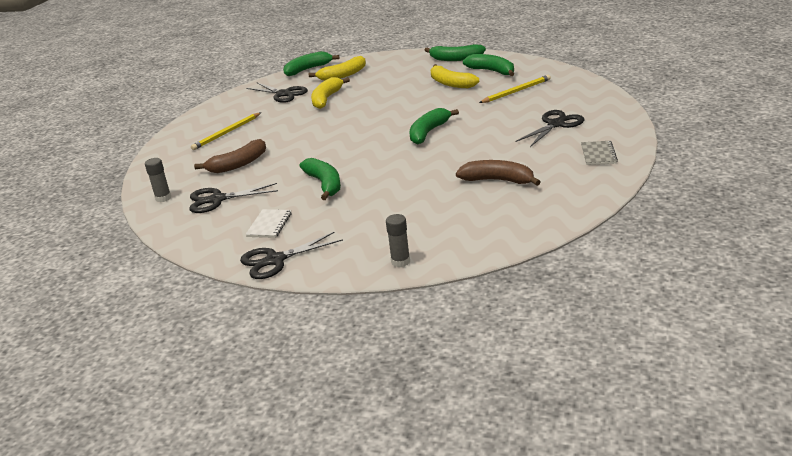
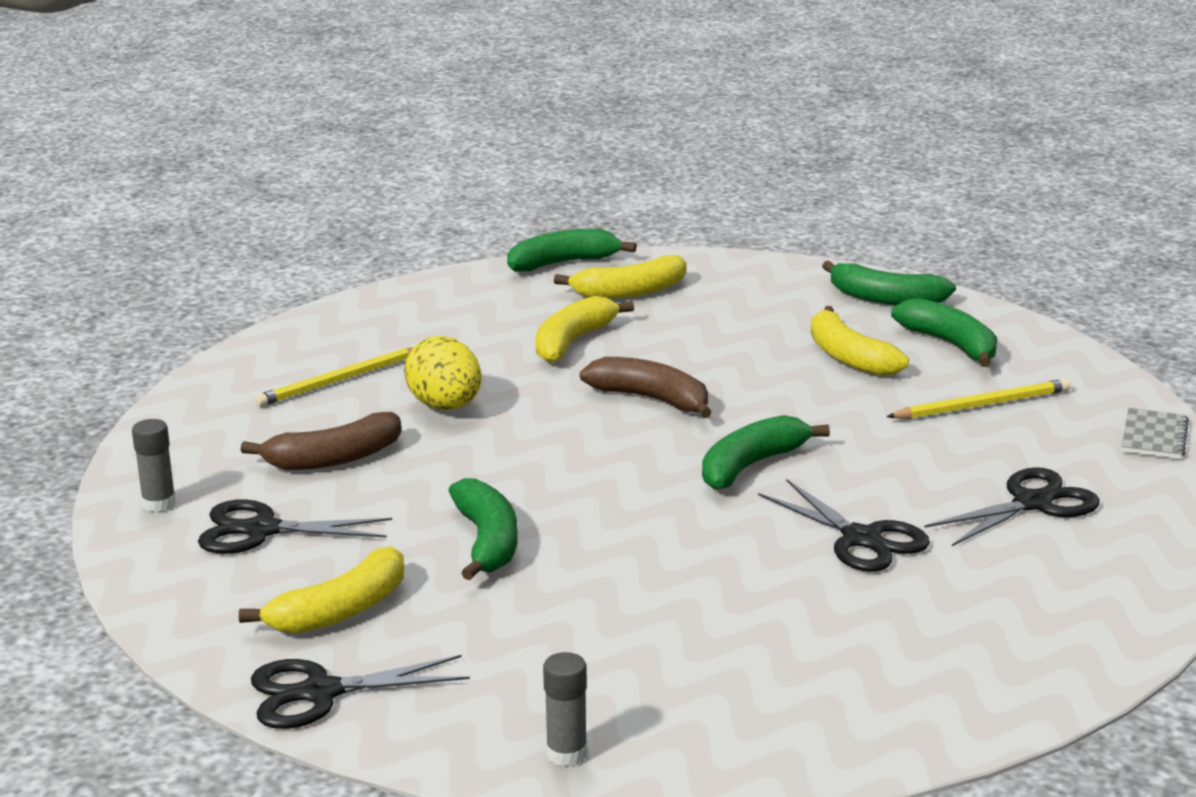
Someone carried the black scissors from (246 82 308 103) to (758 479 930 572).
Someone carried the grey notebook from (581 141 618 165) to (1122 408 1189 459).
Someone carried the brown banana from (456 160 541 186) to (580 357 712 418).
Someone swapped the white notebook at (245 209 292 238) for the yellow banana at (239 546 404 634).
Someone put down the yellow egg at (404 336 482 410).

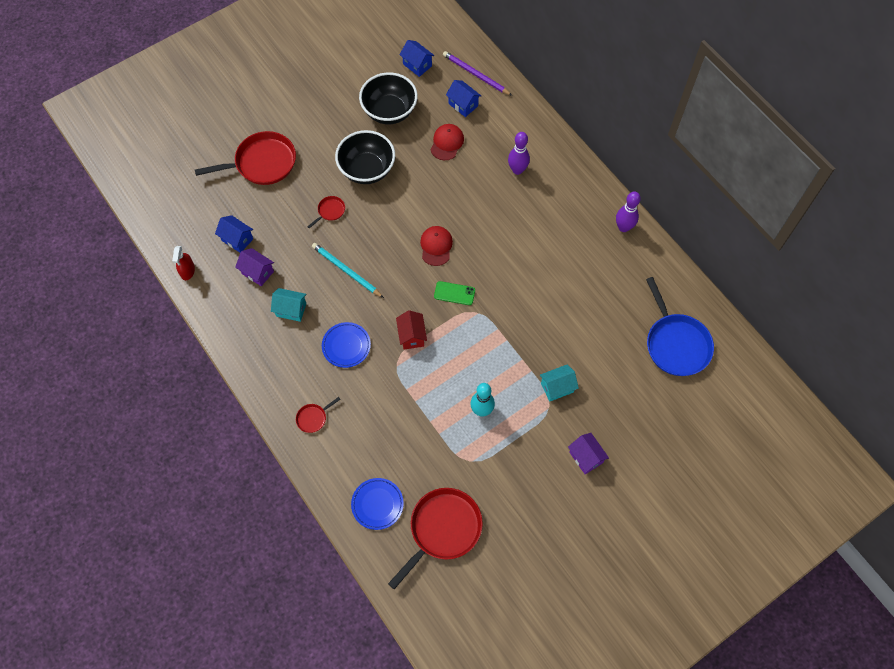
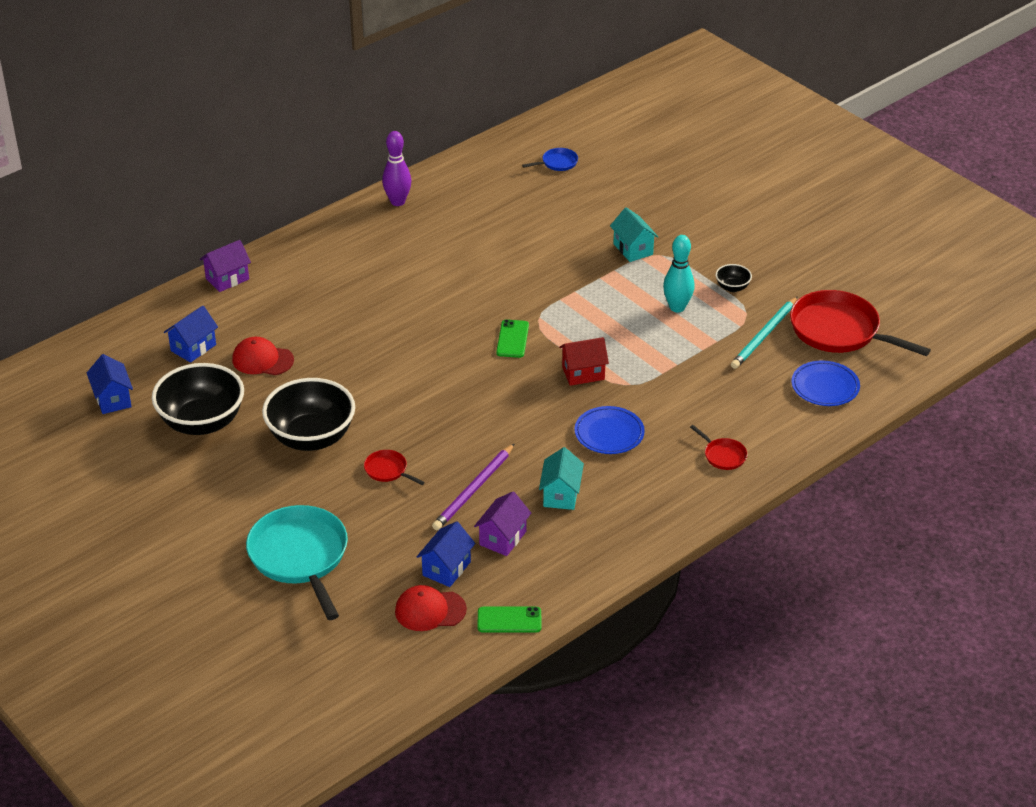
Someone rotated the blue house at (400 40 435 77) by 60 degrees counterclockwise.
Someone carried the purple pencil from (443 51 512 96) to (432 443 515 530).
Someone repainted the red pan at (195 131 296 185), which became the turquoise pan at (246 505 348 620).
Someone took away the purple bowling pin at (508 132 530 175).
Someone carried the red cap from (420 226 453 266) to (395 585 467 631).
Someone carried the turquoise pencil from (312 243 384 298) to (731 296 798 369).
Someone swapped the red spray bottle at (172 246 195 280) for the green phone at (477 607 541 633).
Someone scaled the blue pan at (646 277 714 376) by 0.44.
Someone carried the purple house from (568 433 609 474) to (200 240 251 292).
Someone put down the black bowl at (716 264 752 292).

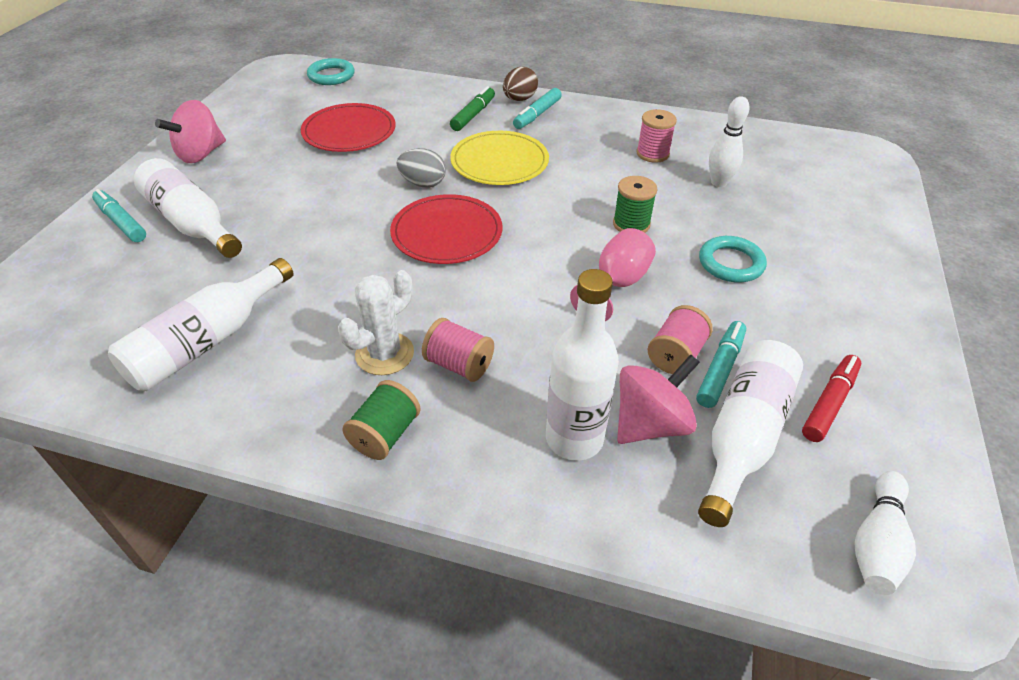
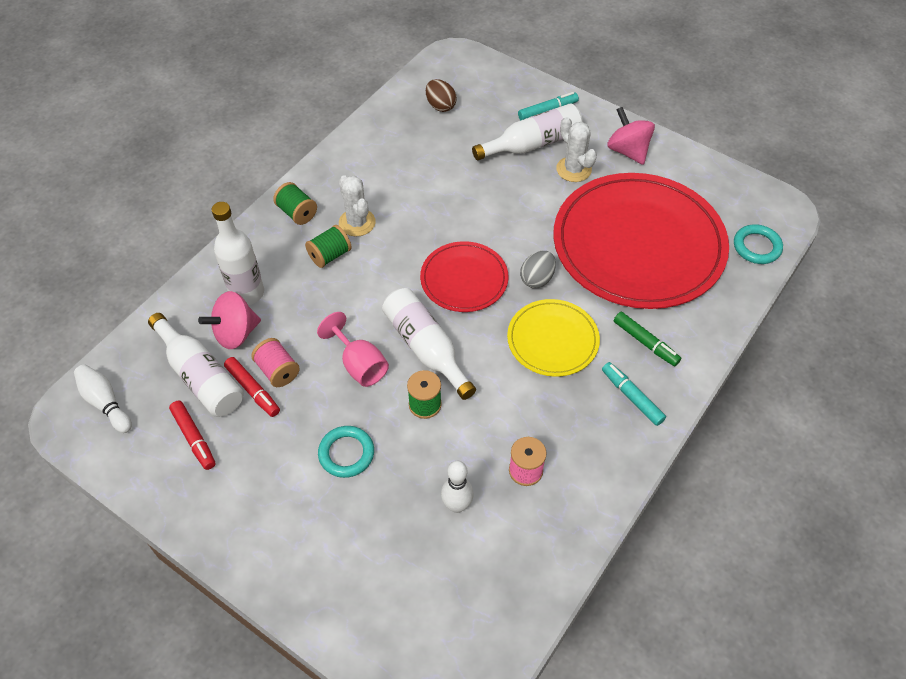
Someone carried the brown egg from (503 67 538 101) to (426 79 457 112).
Someone scaled the red plate at (301 103 396 152) by 2.02.
Someone carried the white bottle from (108 258 294 391) to (382 288 476 400).
Someone repainted the pink spool at (422 318 494 382), which became the green spool at (305 225 352 268).
Someone repainted the turquoise marker at (696 321 746 408), which became the red marker at (224 357 280 417).
Someone rotated the pink spinning top at (617 354 700 444) by 75 degrees clockwise.
Someone put down the white cactus at (556 117 597 182).

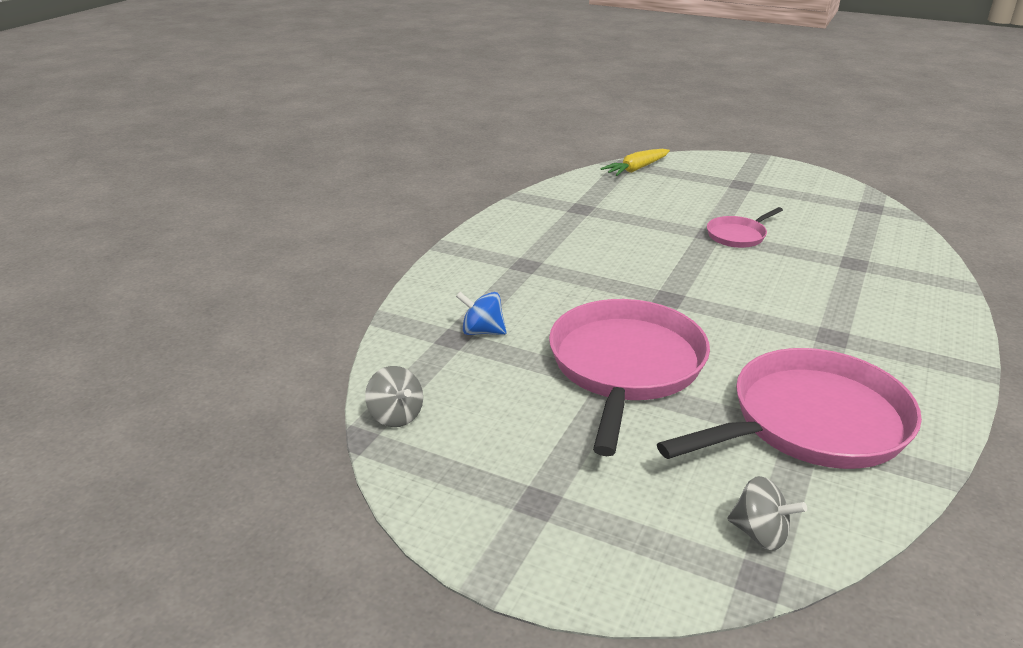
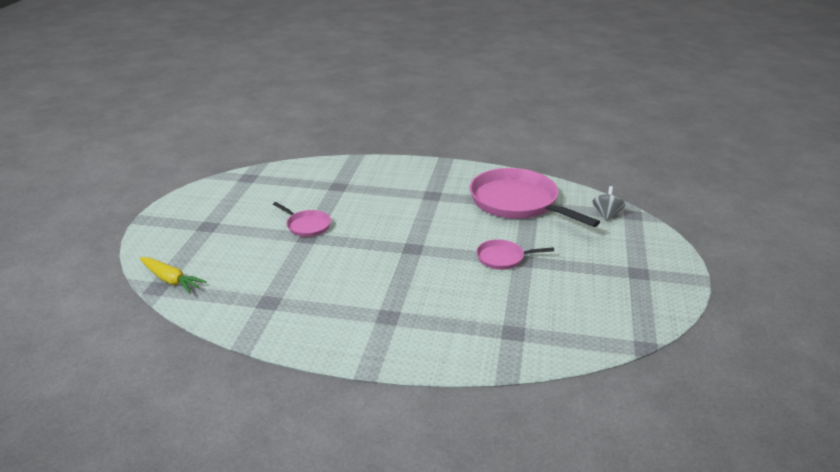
Someone took away the blue spinning top at (456 292 507 335).
Someone scaled the pink pan at (549 299 710 456) by 0.47.
Someone took away the grey spinning top at (365 366 423 427).

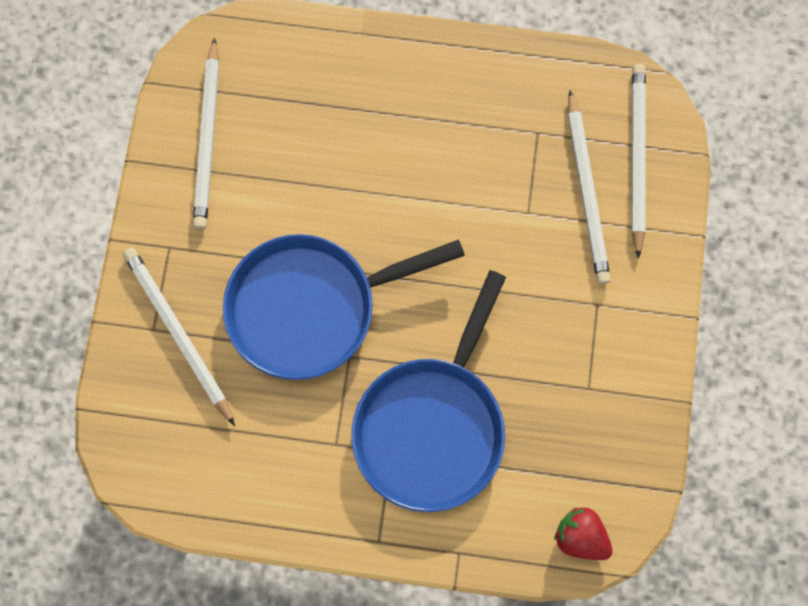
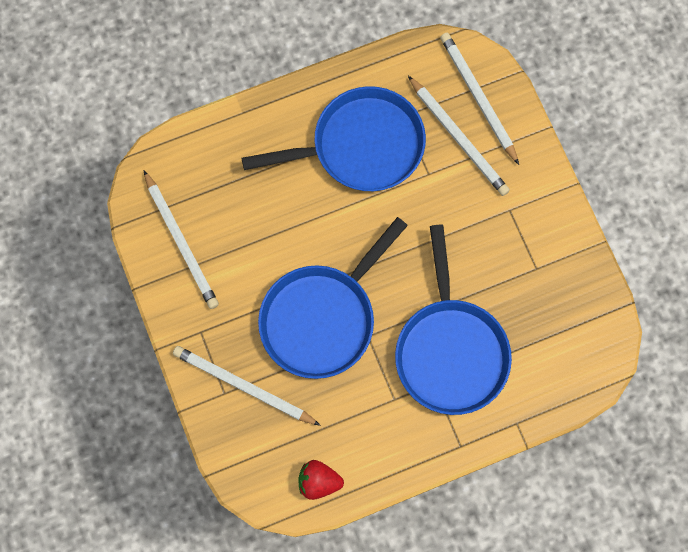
Someone carried the red strawberry from (554 507 613 560) to (298 460 344 500).
Someone put down the blue pan at (242 86 426 191).

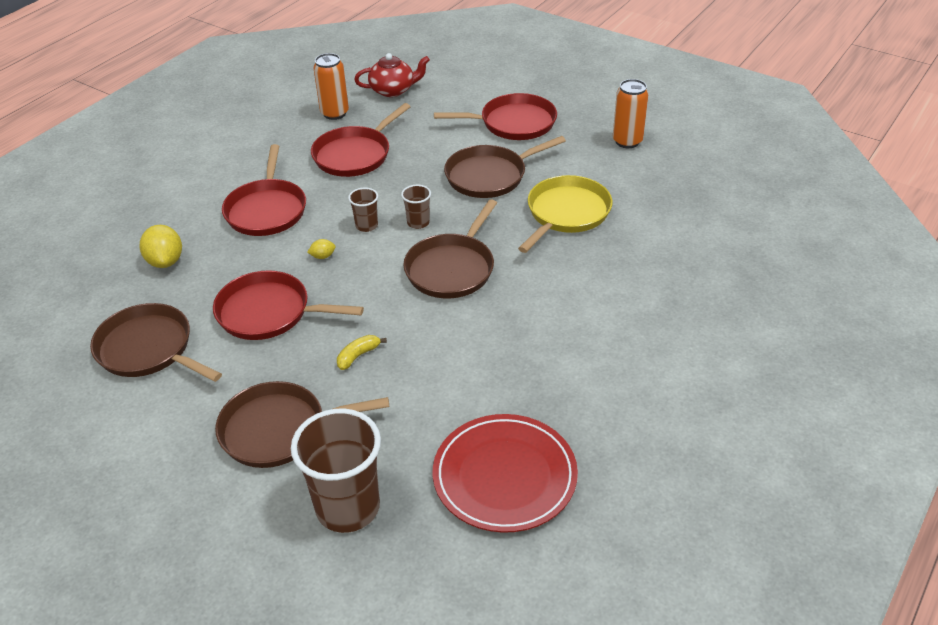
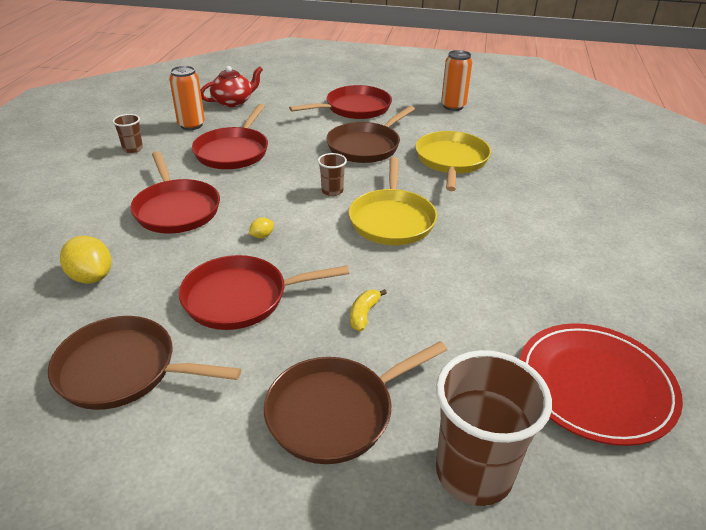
Someone carried the brown cup from (348 187 378 232) to (112 114 143 153).
Someone repainted the brown pan at (403 199 497 298), which became the yellow pan at (349 157 437 245).

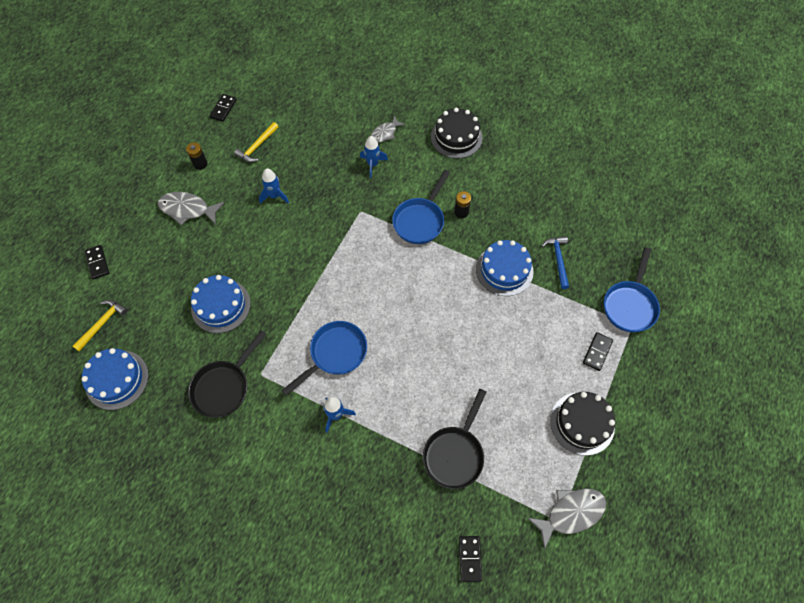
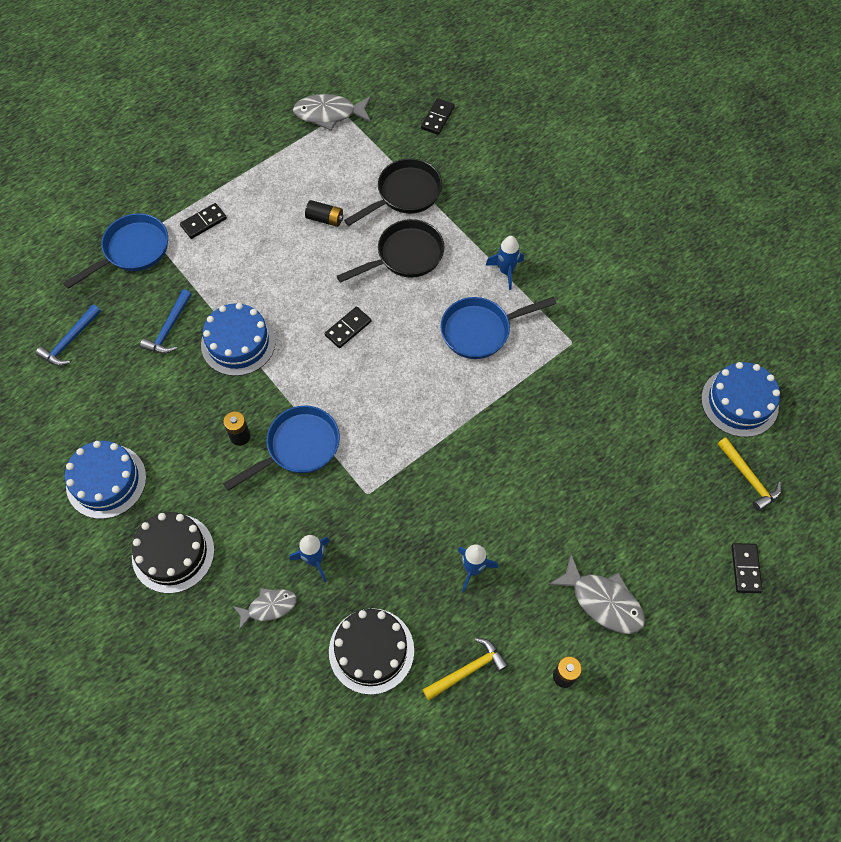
Someone carried the black domino from (209 94 237 122) to (325 307 371 348).
Someone carried the blue cake from (191 275 251 333) to (65 441 146 519).
Someone rotated the yellow hammer at (72 300 128 352) by 90 degrees counterclockwise.
Someone carried the black pan from (188 330 266 418) to (337 219 445 283).
Someone carried the black cake from (550 392 615 456) to (329 608 414 695).
Someone put down the black battery at (305 200 343 227).
Someone put down the blue hammer at (36 304 101 366).

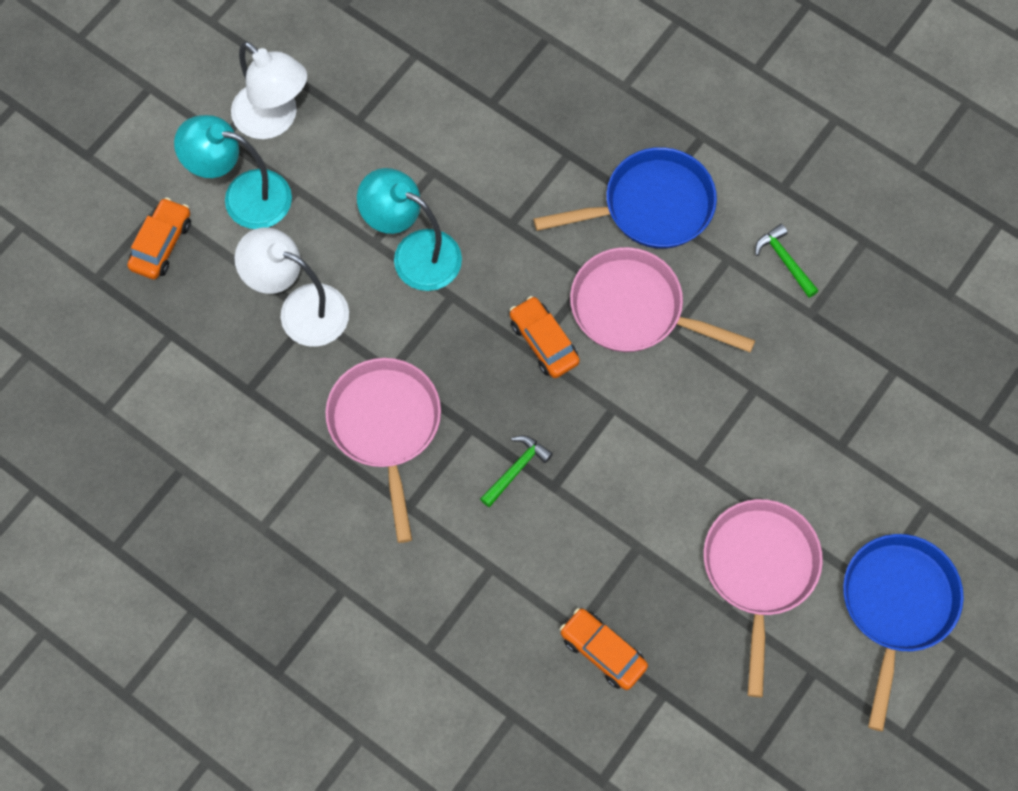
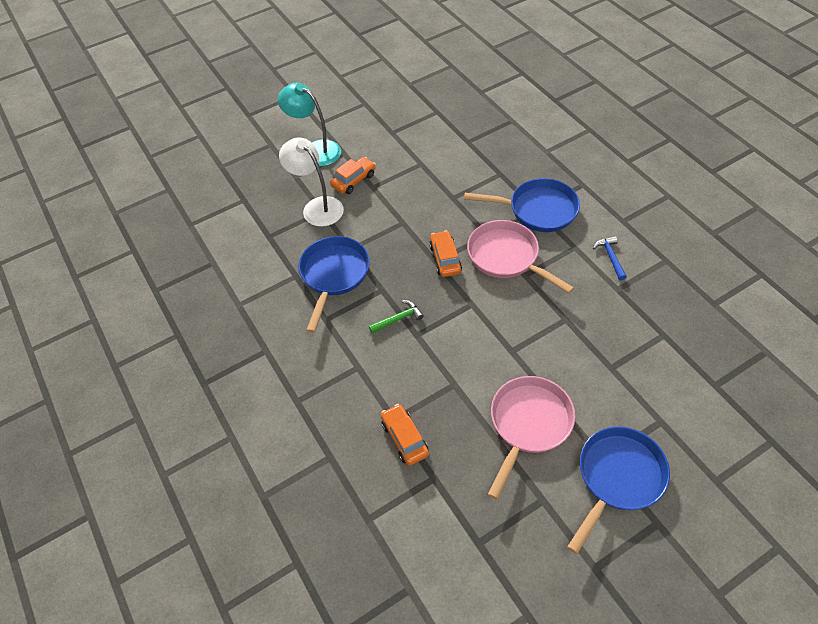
Someone took away the white lamp at (231 41 307 139).
Someone took away the turquoise lamp at (357 168 462 291).
Someone carried the orange car from (127 197 191 280) to (330 157 376 194).
Someone repainted the green hammer at (755 224 819 298), which became the blue hammer at (593 236 627 280).
Someone repainted the pink pan at (325 358 441 543), which became the blue pan at (298 236 370 333).

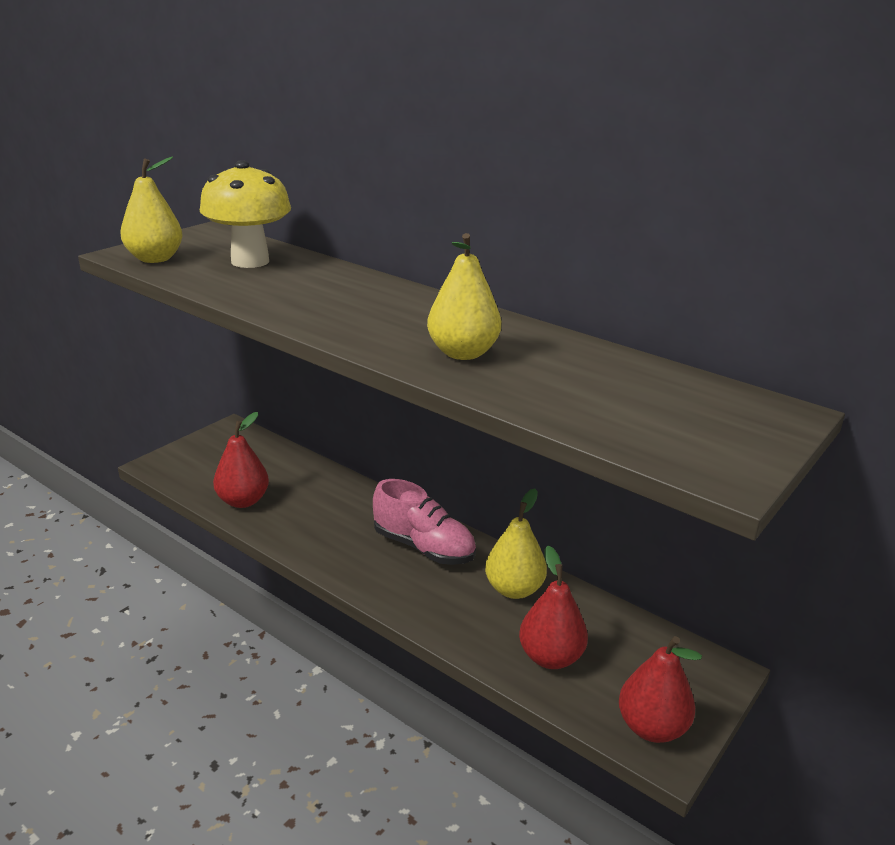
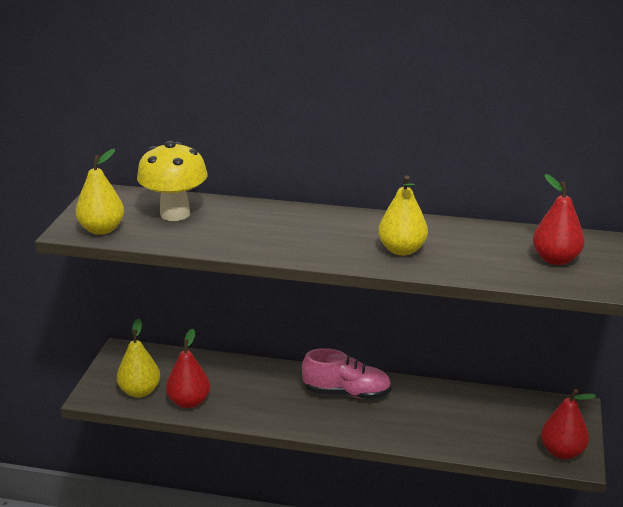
Someone carried the yellow pear from (485 488 547 599) to (117 318 160 398).
Someone carried the red pear from (519 546 588 669) to (533 174 585 265).

